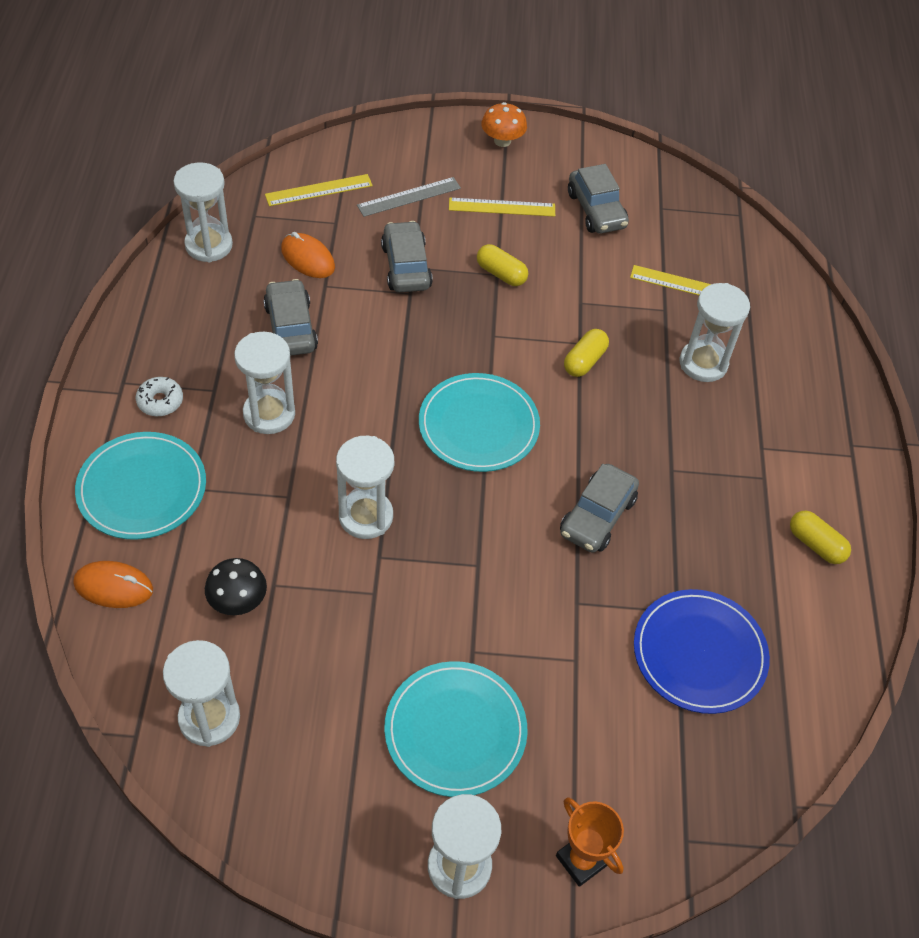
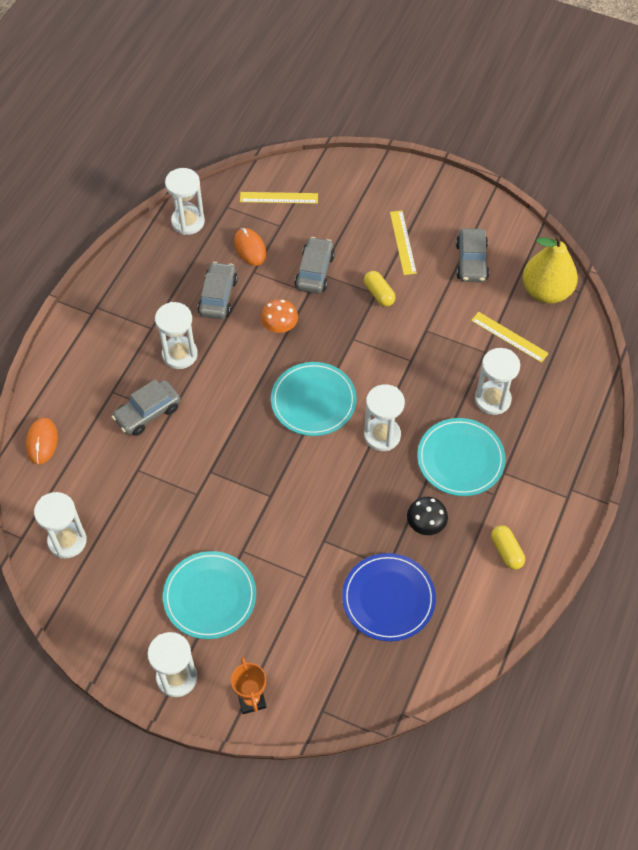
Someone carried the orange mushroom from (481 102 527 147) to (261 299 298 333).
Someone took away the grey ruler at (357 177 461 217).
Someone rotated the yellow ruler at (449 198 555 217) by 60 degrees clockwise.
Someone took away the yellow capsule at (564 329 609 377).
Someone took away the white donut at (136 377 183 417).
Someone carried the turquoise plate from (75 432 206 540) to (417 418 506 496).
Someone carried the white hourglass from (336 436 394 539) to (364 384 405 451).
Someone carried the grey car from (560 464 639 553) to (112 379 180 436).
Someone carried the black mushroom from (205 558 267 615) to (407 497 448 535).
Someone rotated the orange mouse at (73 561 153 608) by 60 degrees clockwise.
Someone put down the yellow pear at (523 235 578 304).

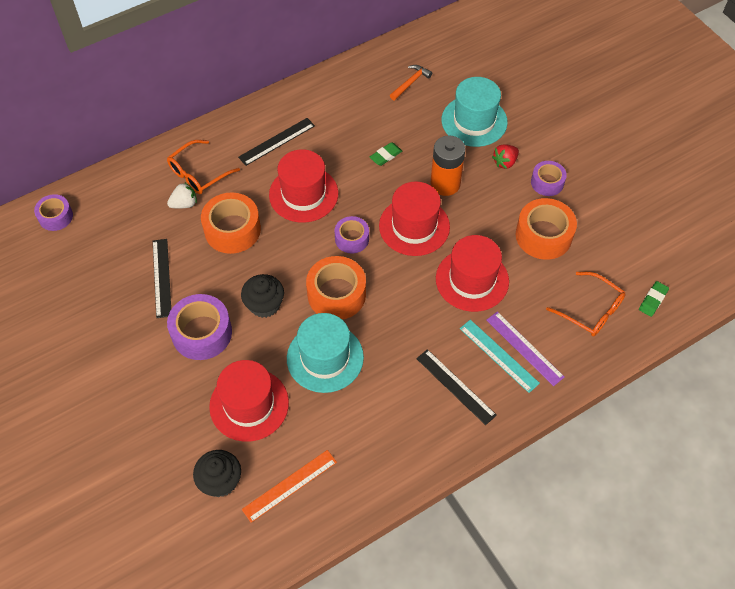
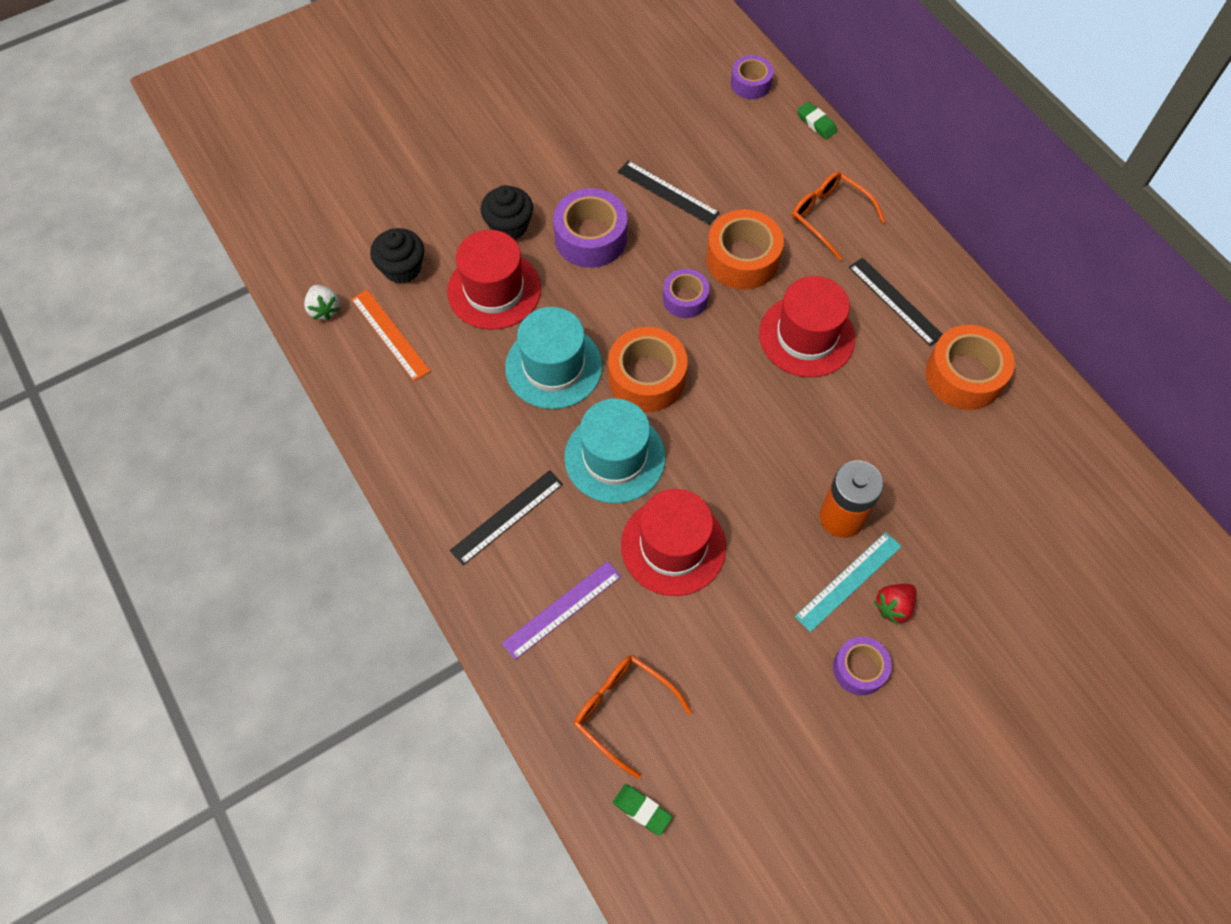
Someone took away the orange hammer at (390 65 432 100).
Someone carried the turquoise hat from (442 77 508 147) to (564 398 666 503).
Someone carried the green eraser from (370 142 402 166) to (797 102 837 139).
Someone rotated the red strawberry at (492 144 519 169) by 90 degrees counterclockwise.
Someone carried the white strawberry from (167 182 197 208) to (304 285 340 320).
Someone took away the red hat at (379 182 450 256).
Someone carried the orange tape from (516 198 577 260) to (925 325 1014 410).
Someone carried the purple tape from (335 216 369 253) to (663 269 709 318).
Someone rotated the black ruler at (153 239 171 318) by 45 degrees clockwise.
Someone rotated the orange glasses at (546 272 626 336) by 90 degrees clockwise.
Someone carried the black cupcake from (241 274 284 318) to (481 185 533 240).
Someone carried the turquoise ruler from (460 320 540 393) to (795 532 902 632).

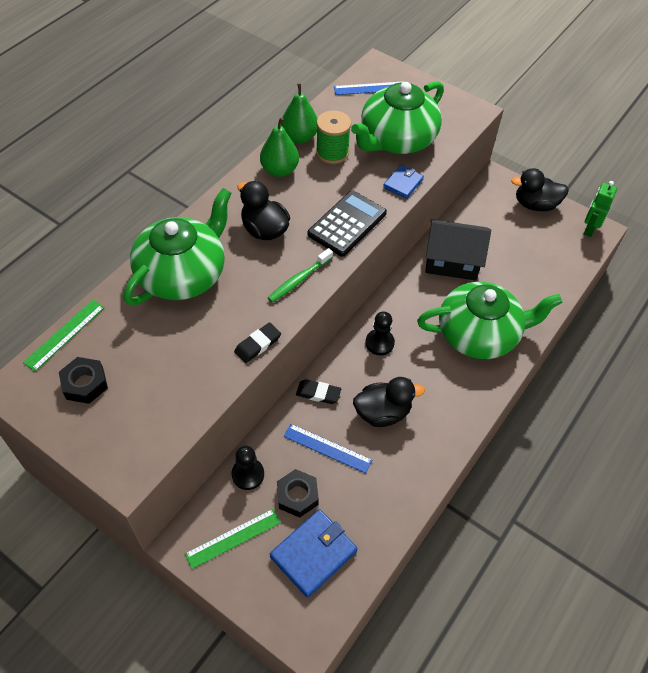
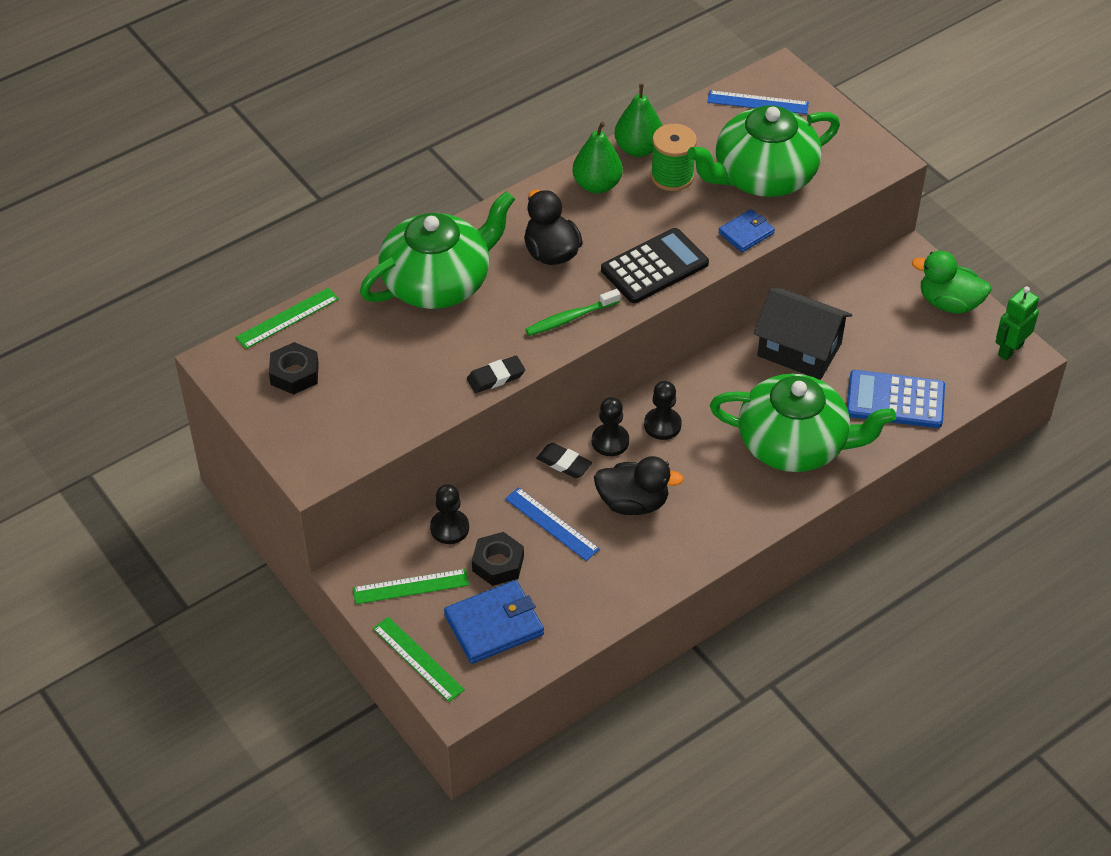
Someone repainted the black duck at (511 168 569 211), which became the green duck at (912 251 991 314).
Someone put down the blue calculator at (847 370 945 428).
Someone put down the black pawn at (592 397 629 456).
Someone put down the green ruler at (373 617 465 702).

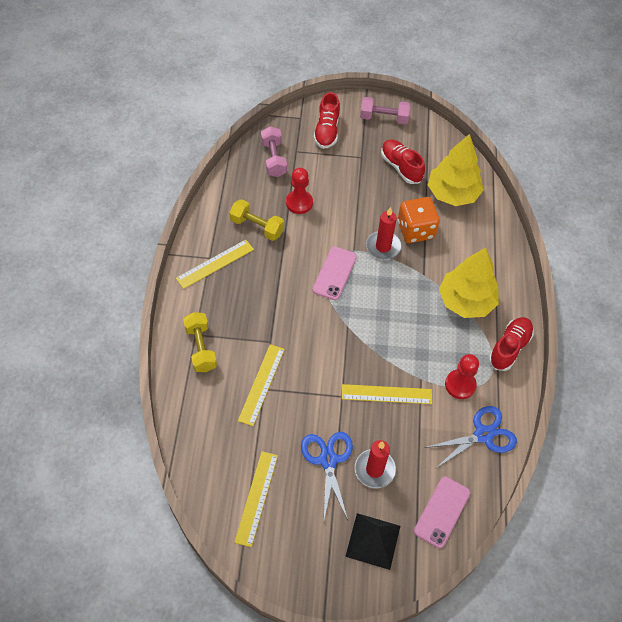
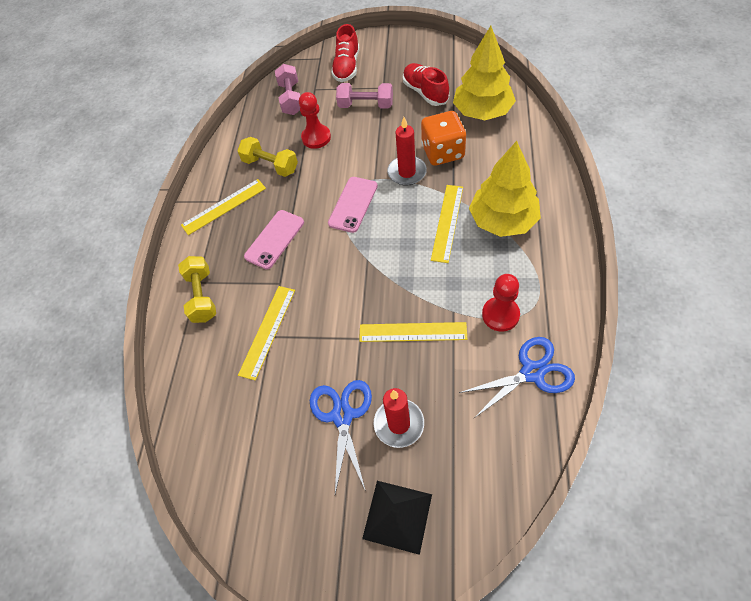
Someone carried the pink dumbbell from (360 97 410 124) to (336 83 393 109).
Someone took away the red shoe at (488 317 534 371).
Someone carried the yellow ruler from (234 451 278 547) to (431 185 463 263).
Someone carried the pink phone from (414 476 470 548) to (244 210 304 269).

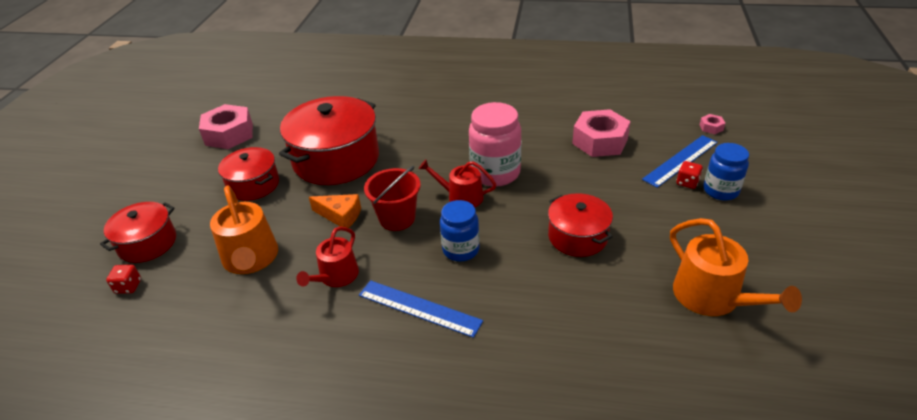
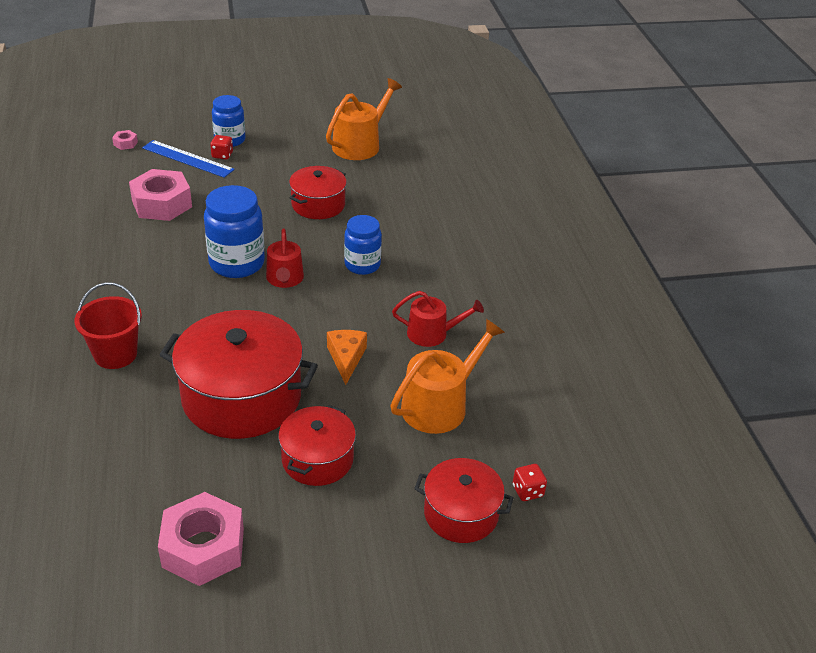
Someone repainted the pink jar at (469 102 521 187), which became the blue jar at (204 185 265 278).
Someone carried the red bucket from (364 166 421 231) to (74 282 142 369).
Someone took away the blue ruler at (359 280 483 338).

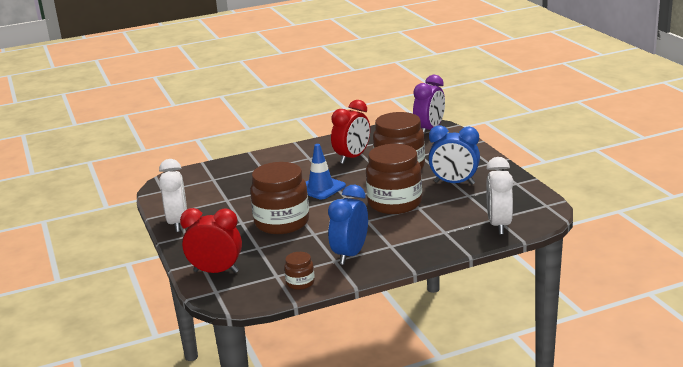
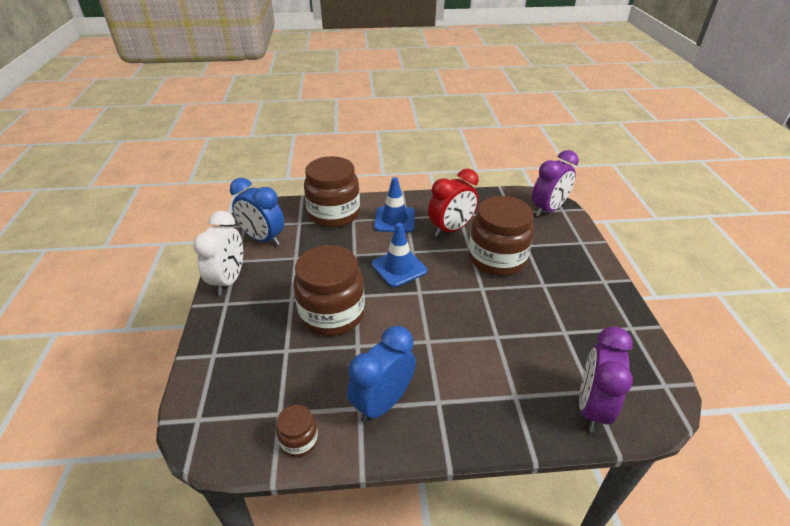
Someone carried the blue clock from (428 125 480 185) to (230 178 285 246).
Someone carried the brown jar from (366 144 422 214) to (304 156 360 228).
Someone repainted the white clock at (486 157 514 235), which became the purple clock at (579 326 633 432).
Someone took away the red clock at (180 208 242 273).
Someone put down the blue traffic cone at (374 177 415 233).

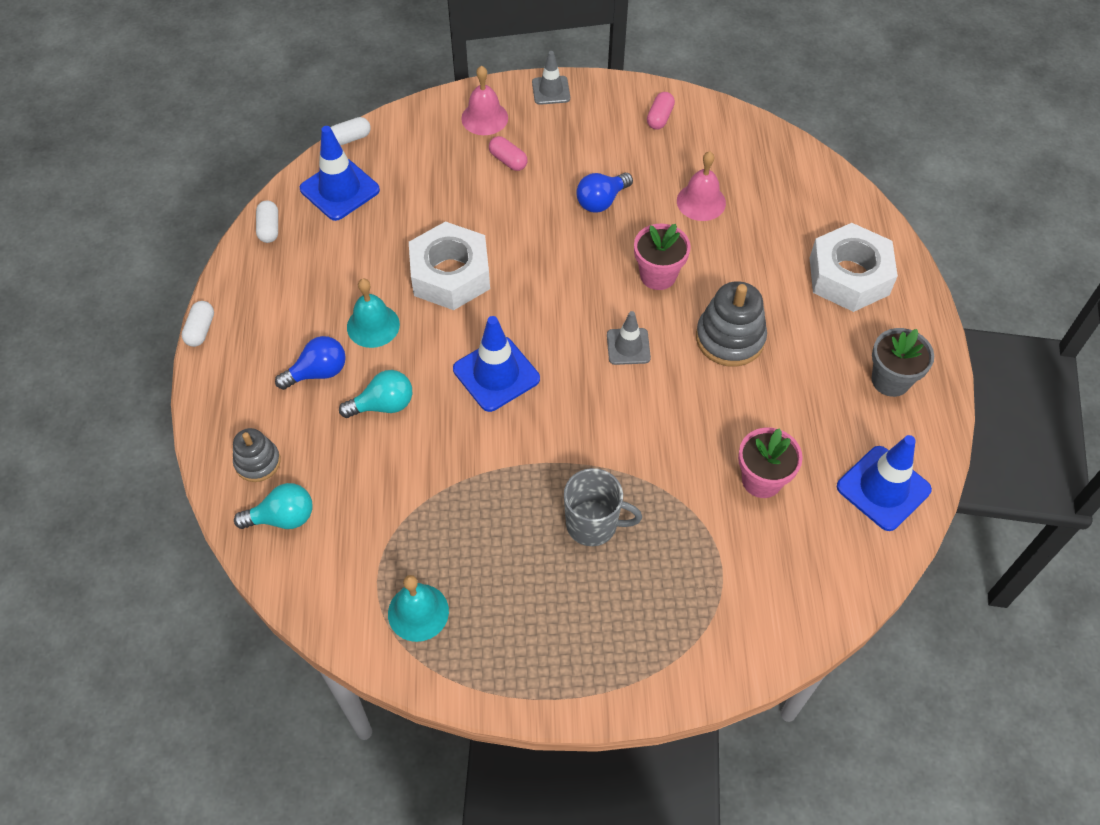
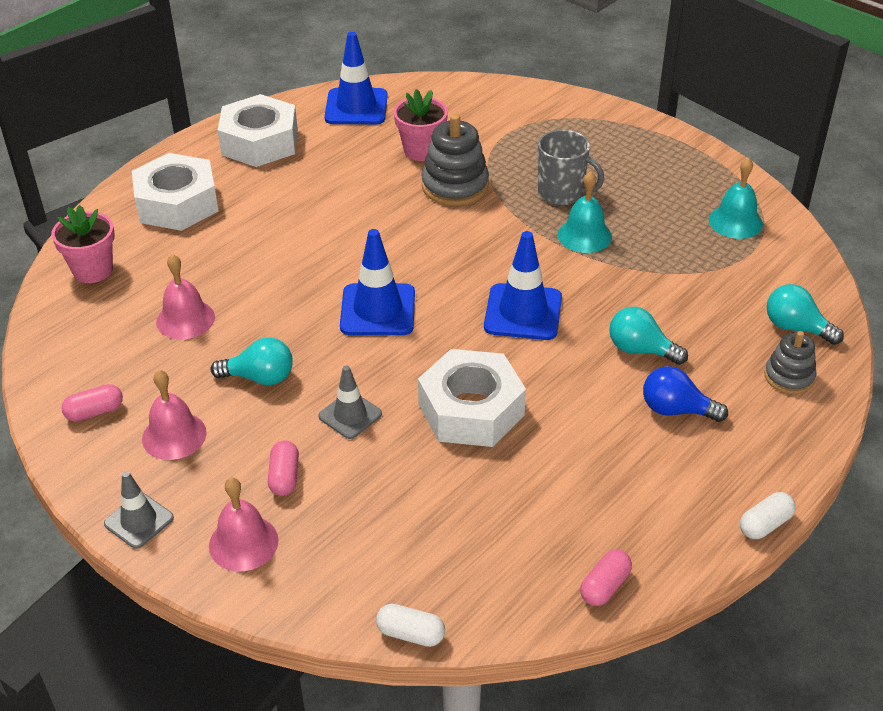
Someone carried the blue traffic cone from (300 126 380 221) to (340 229 415 335).
Someone repainted the blue light bulb at (576 173 633 213), which became the turquoise light bulb at (211 337 293 385).
Someone repainted the white capsule at (256 200 278 243), which became the pink capsule at (580 549 632 606).
Someone carried the pink flower pot from (634 224 691 290) to (51 205 115 283).
Someone carried the turquoise bell from (347 279 400 348) to (558 171 612 253).
Someone carried the grey stacking toy from (696 281 767 367) to (421 114 489 206).
Someone carried the grey traffic cone from (607 311 651 365) to (318 366 382 439).
Someone swapped the grey flower pot at (872 328 934 397) for the white nut at (218 94 298 167).
Someone rotated the grey mug at (564 468 642 546) by 150 degrees clockwise.
Someone put down the pink bell at (142 370 206 460).

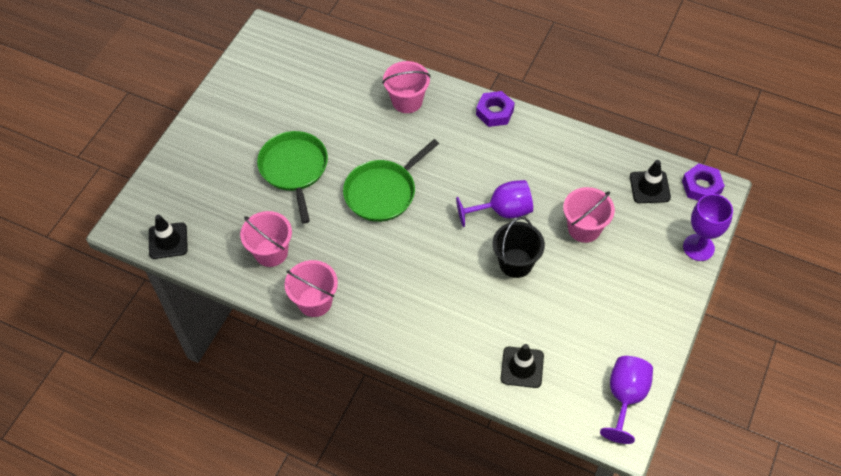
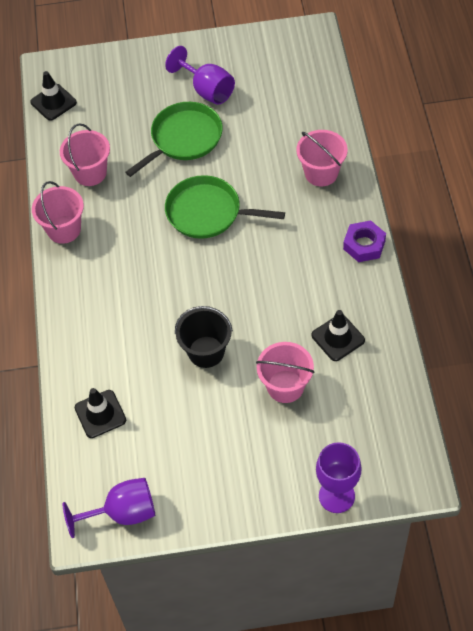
Someone carried the black traffic cone from (630 160 671 203) to (311 310 365 361).
Someone took away the purple nut at (682 164 725 201).
Someone carried the purple goblet from (456 180 533 227) to (165 46 235 105).

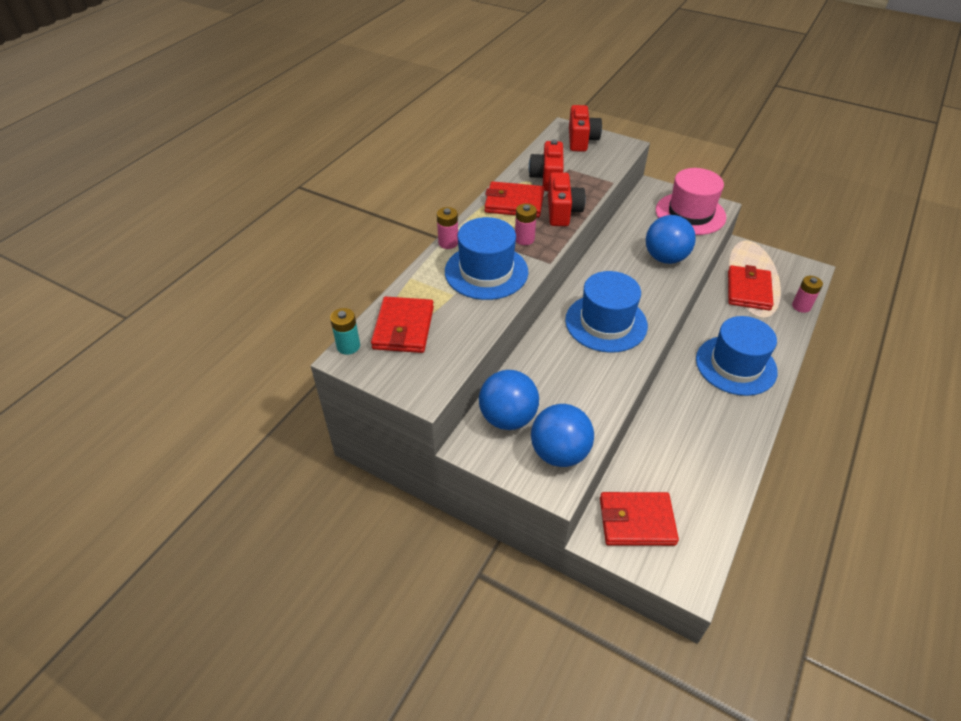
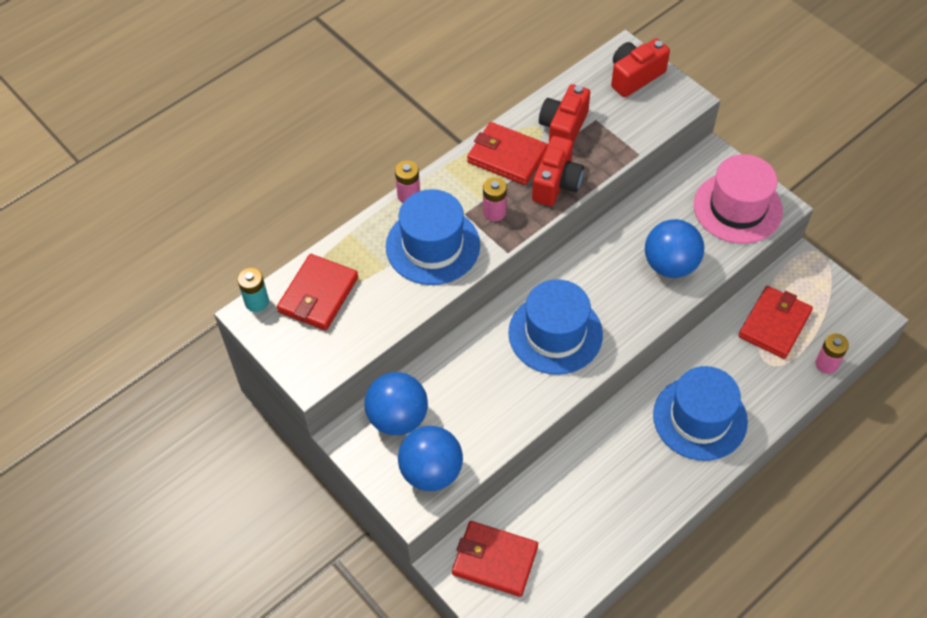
Someone rotated the red camera at (569 105 602 152) by 150 degrees counterclockwise.

